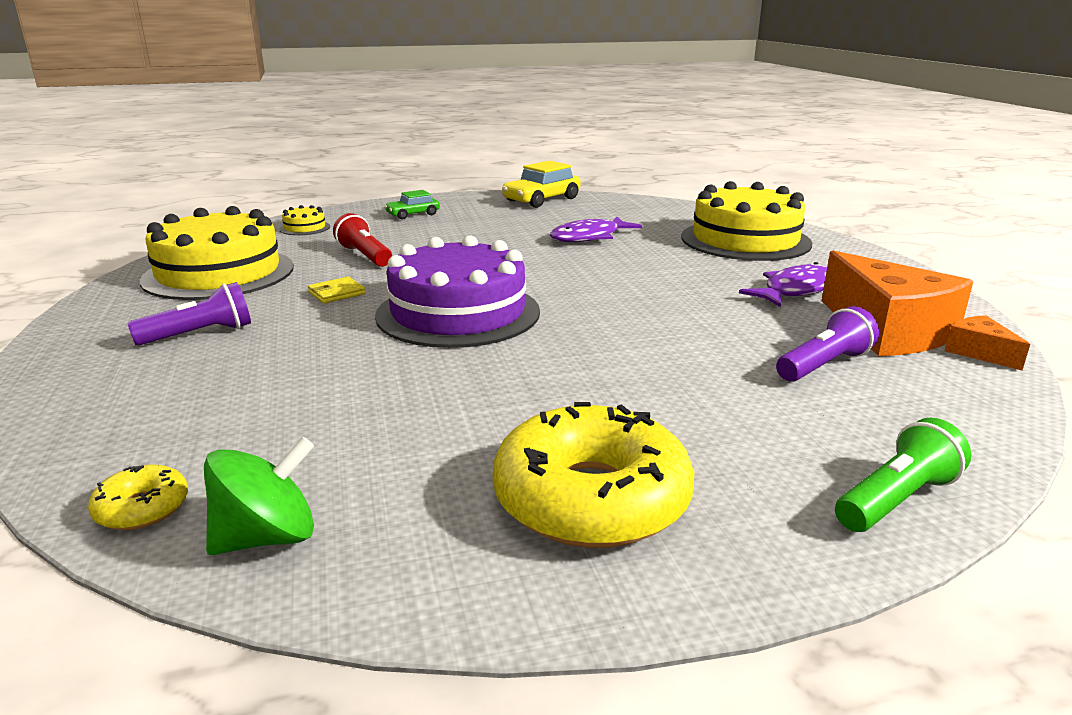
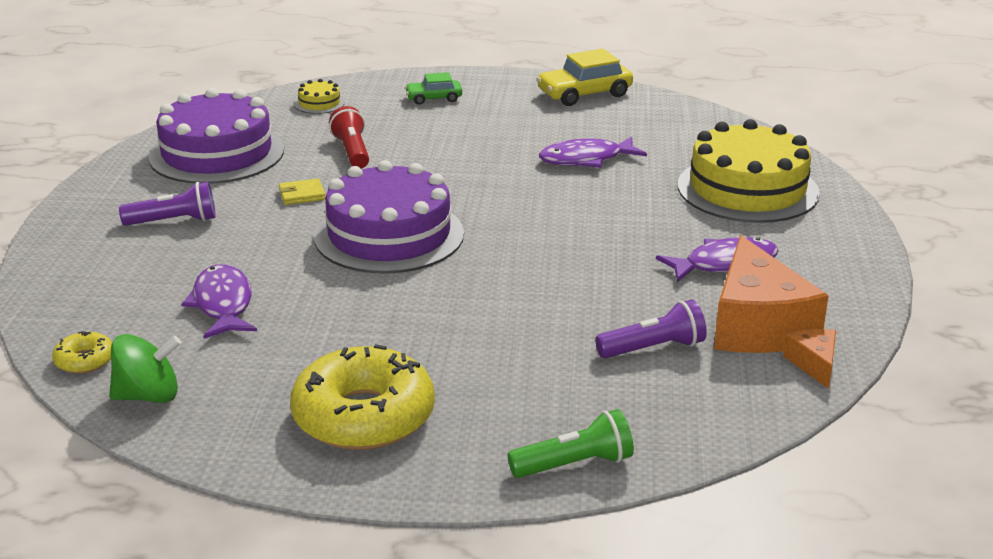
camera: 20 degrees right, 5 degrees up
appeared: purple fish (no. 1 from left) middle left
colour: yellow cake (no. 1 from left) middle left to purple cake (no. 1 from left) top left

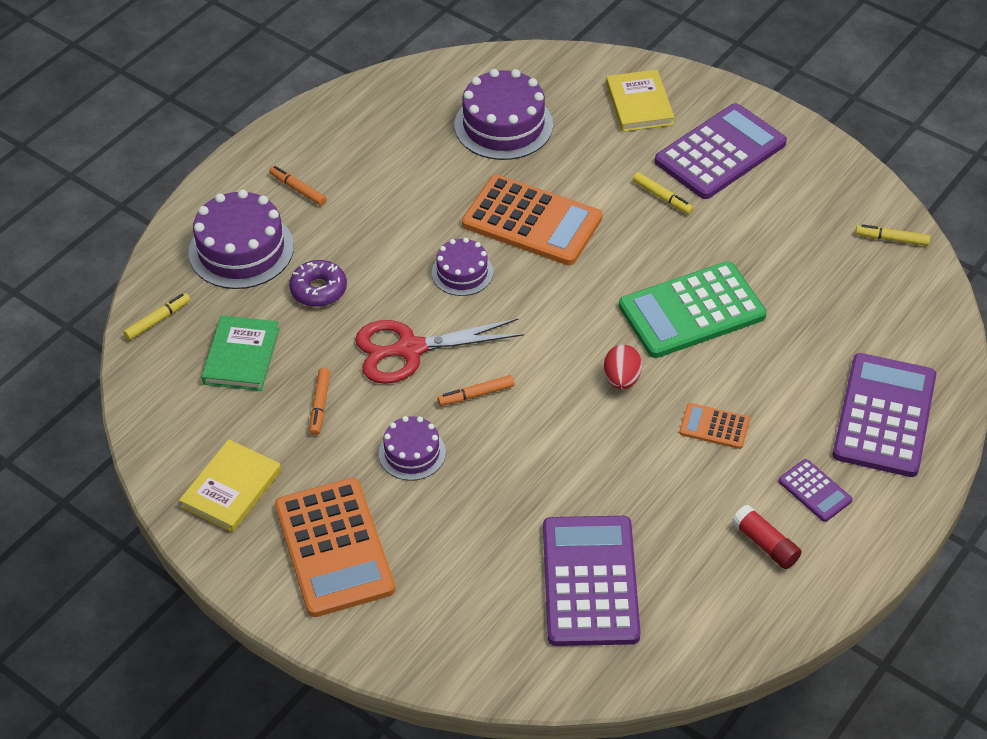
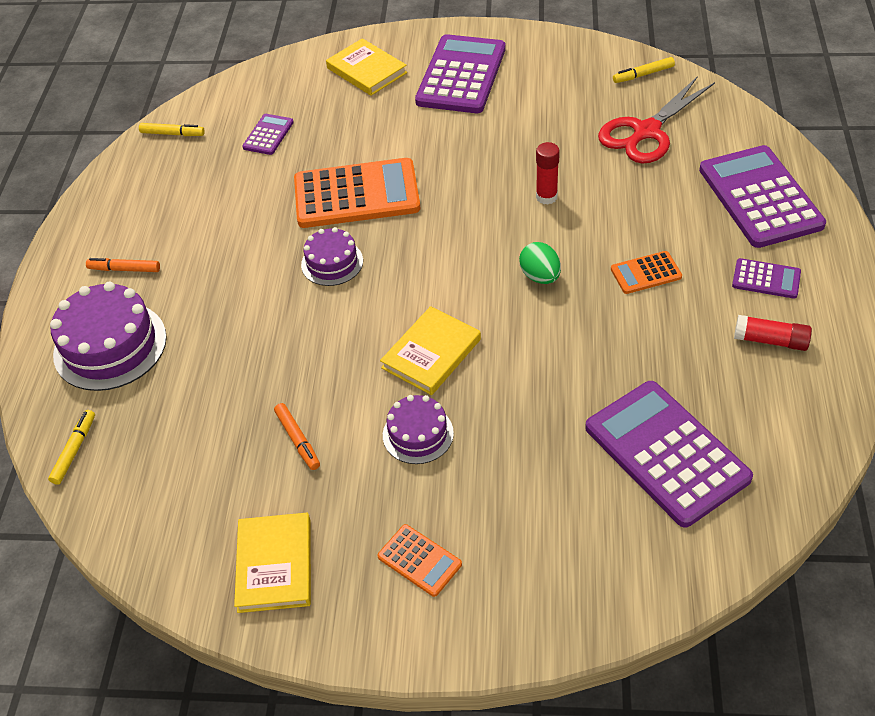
camera: 30 degrees left, 0 degrees up
missing: green book middle left; purple donut middle left
relocated: red scissors centre to top right; yellow marker (no. 2 from left) top right to top left
exchanged: orange marker (no. 3 from left) centre to yellow book (no. 3 from left) centre; purple cake (no. 4 from left) top centre to purple calculator (no. 1 from left) top left; green calculator middle right to red glue stick (no. 1 from left) top centre
colour: red egg centre to green egg centre
size: orange calculator (no. 1 from left in the first image) bottom centre = bottom centre x0.47

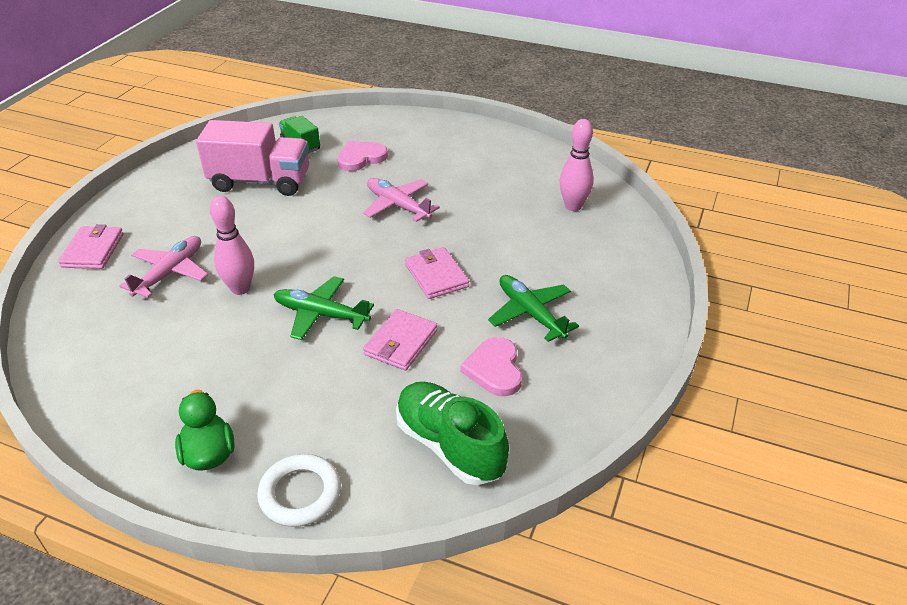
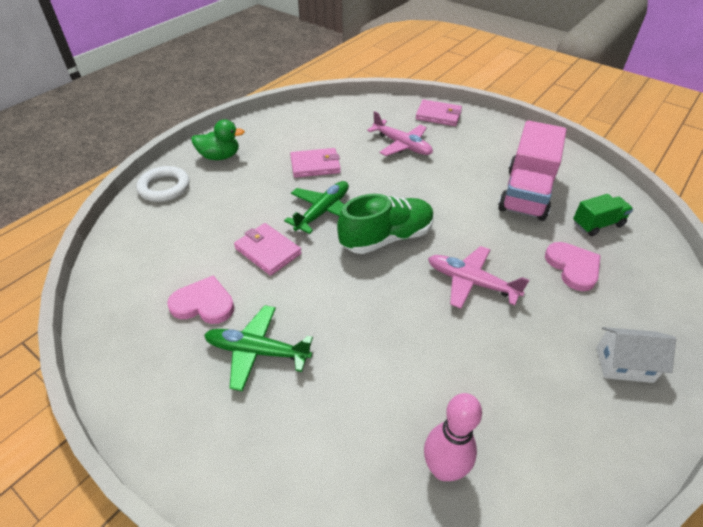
camera: 105 degrees right, 5 degrees up
missing: pink bowling pin (no. 1 from left) middle left
appeared: white house bottom right
relocated: green shoe bottom centre to centre; pink wallet (no. 3 from left in the first image) centre to pink wallet (no. 2 from left) top centre
spun: pink plane (no. 2 from left) top centre = middle right 120 degrees counterclockwise; green plane (no. 2 from left in the first image) centre = centre 150 degrees counterclockwise

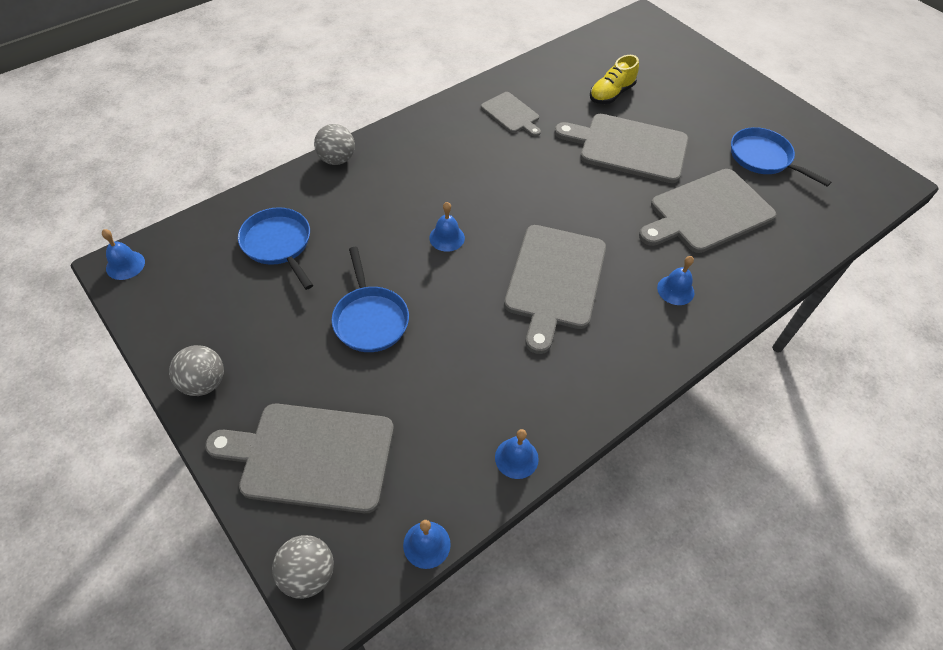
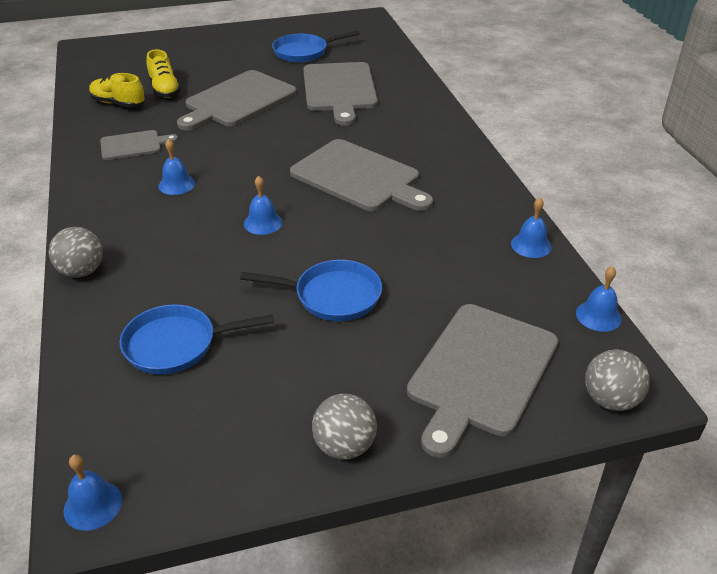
camera: 65 degrees left, 15 degrees down
appeared: yellow shoe (no. 1 from left) top left
relocated: blue bell (no. 5 from left in the first image) middle right to blue bell (no. 2 from left) top left

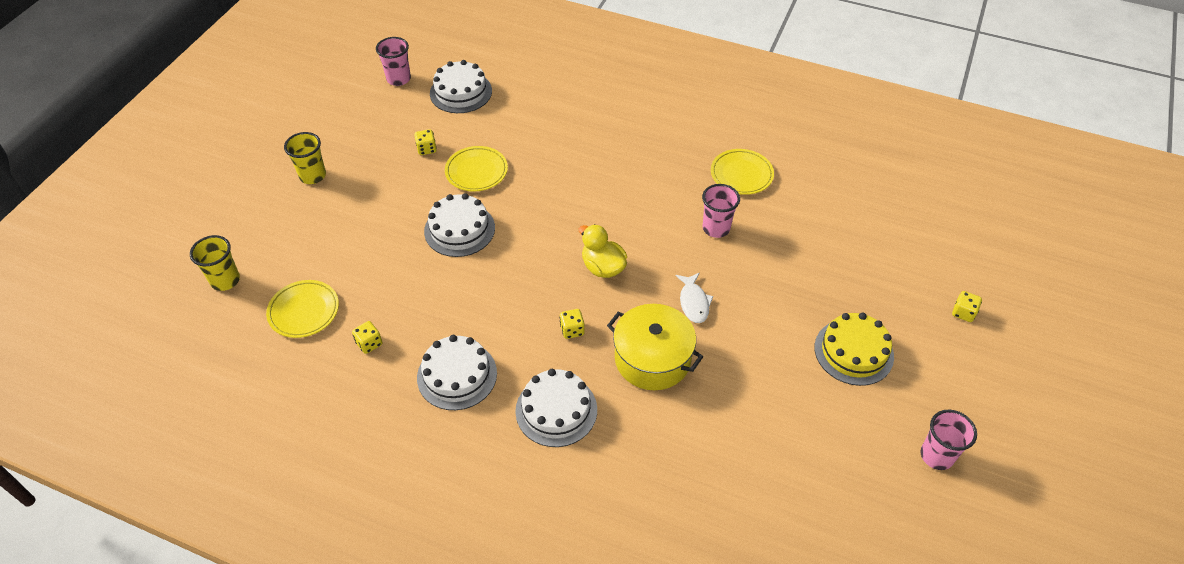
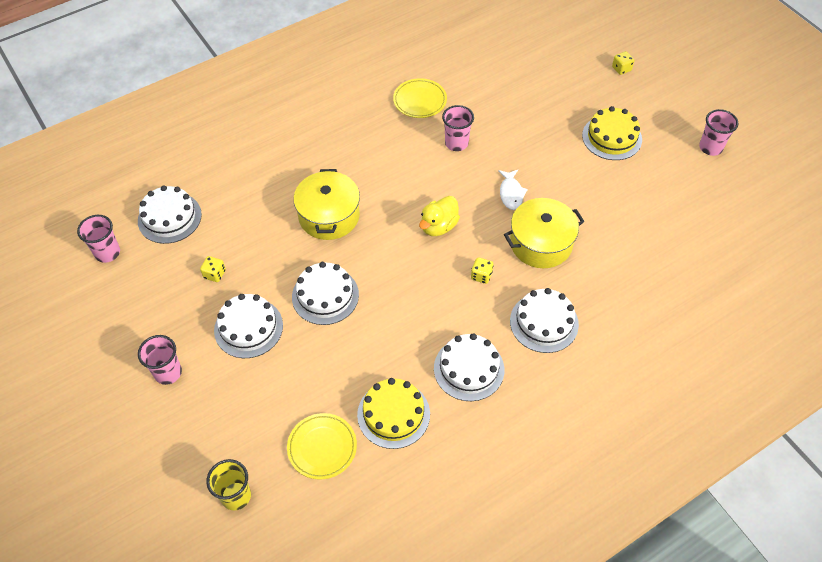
camera: 55 degrees left, 5 degrees up
missing: yellow plate (no. 2 from left) top centre
appeared: white cake (no. 2 from left) middle left; yellow pot (no. 1 from left) centre
exchanged: yellow dice (no. 1 from left) middle left to yellow cake (no. 1 from left) bottom centre
colour: yellow cup (no. 2 from left) top left to pink cup (no. 2 from left) middle left
spun: yellow duck centre = centre 45 degrees counterclockwise; white fish centre = centre 60 degrees clockwise

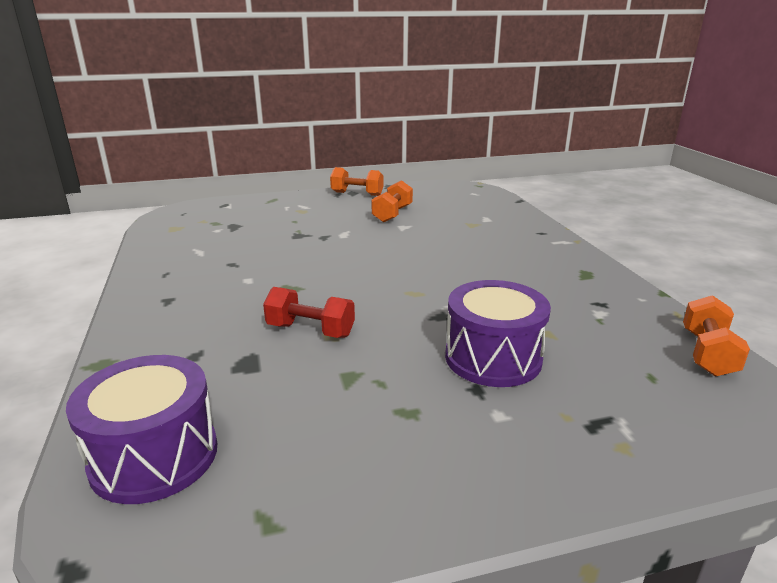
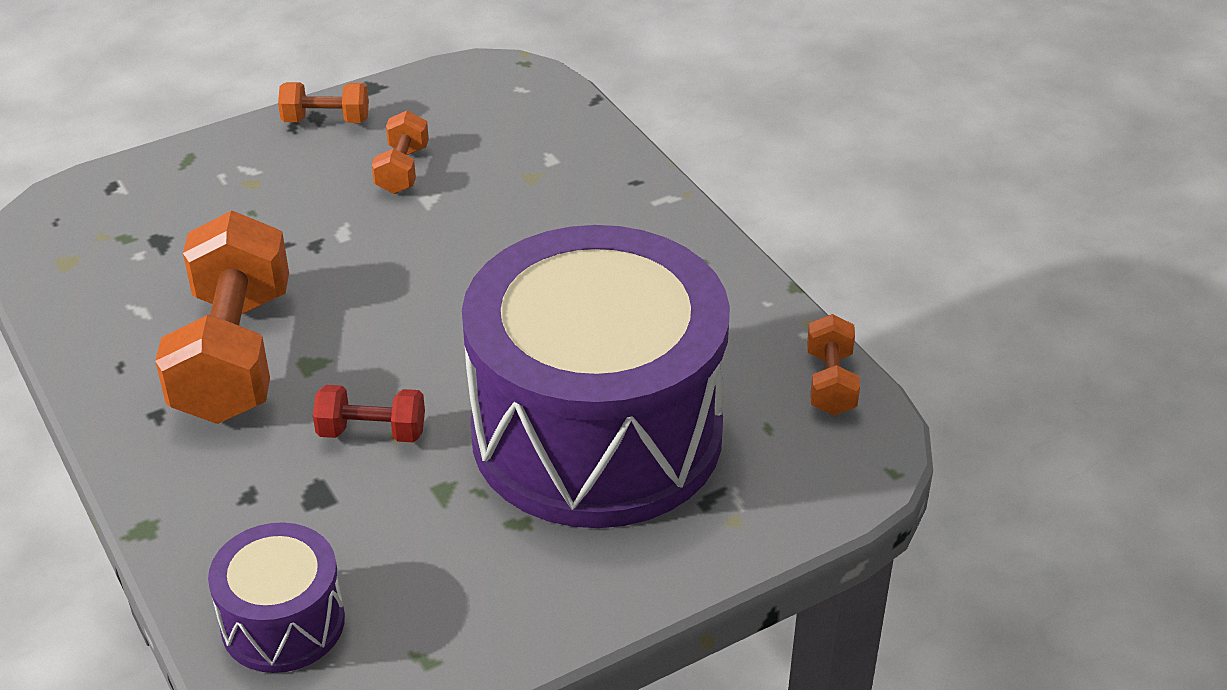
camera: 15 degrees left, 15 degrees up
appeared: orange dumbbell (no. 1 from left) middle left
size: purple drum (no. 2 from left) centre = centre x2.28

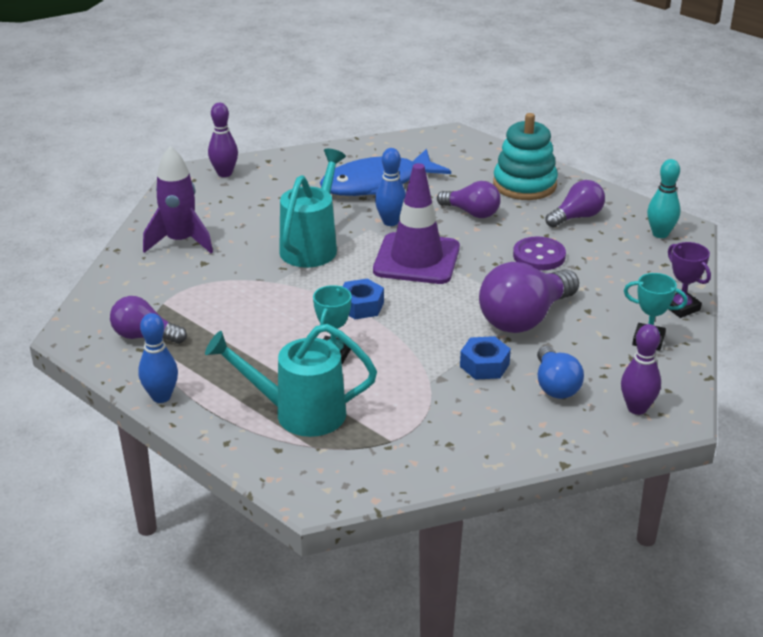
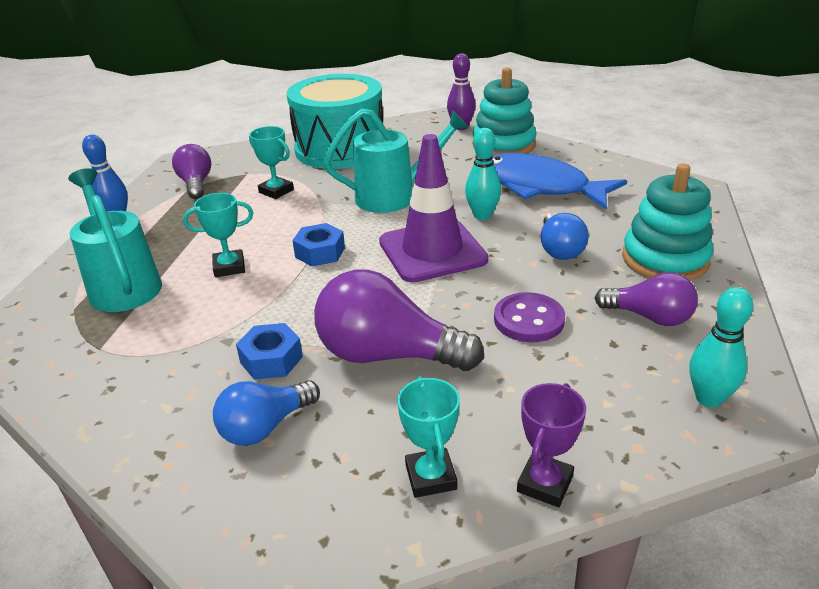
camera: 60 degrees right, 0 degrees up
missing: purple bowling pin (no. 2 from left) middle right
appeared: turquoise trophy (no. 2 from left) top left; turquoise stacking toy (no. 1 from left) top centre
exchanged: purple rocket top left to turquoise drum top centre
colour: blue bowling pin (no. 2 from left) top centre to turquoise bowling pin (no. 1 from left) top centre; purple light bulb (no. 2 from left) top centre to blue light bulb (no. 2 from left) middle right

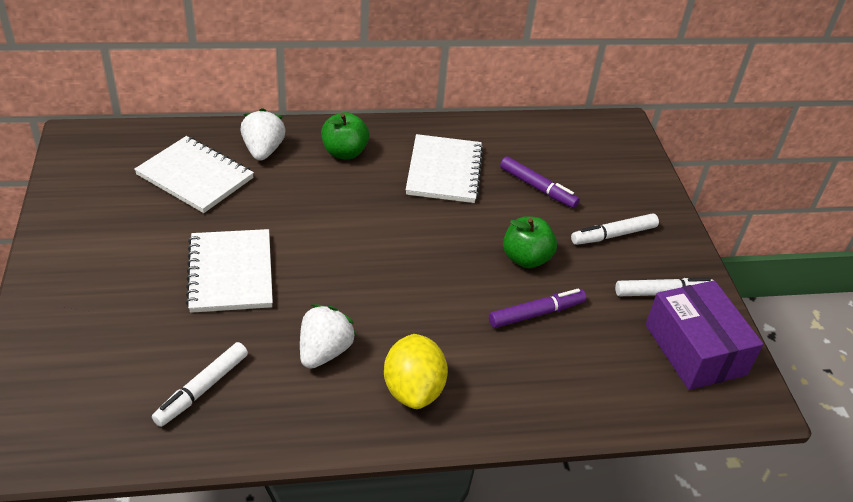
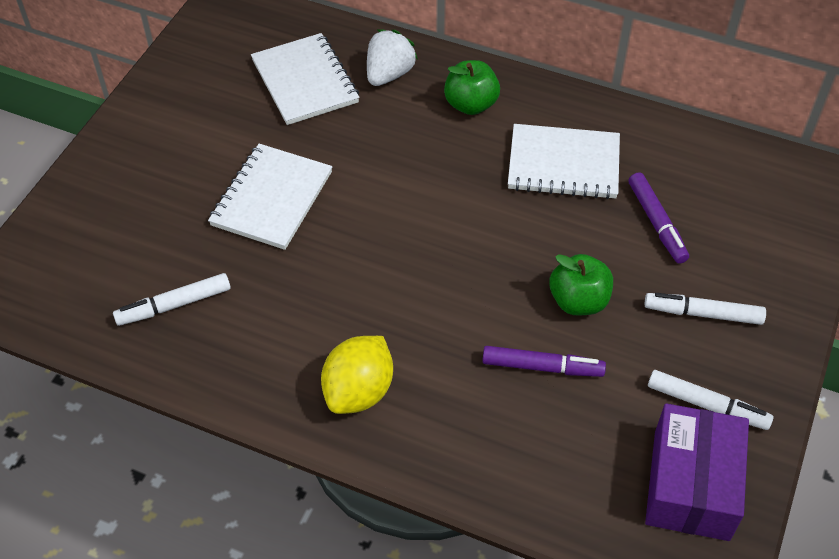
camera: 35 degrees right, 10 degrees up
missing: white strawberry (no. 2 from left) bottom centre
spun: white notebook (no. 3 from left) centre = top right 60 degrees clockwise

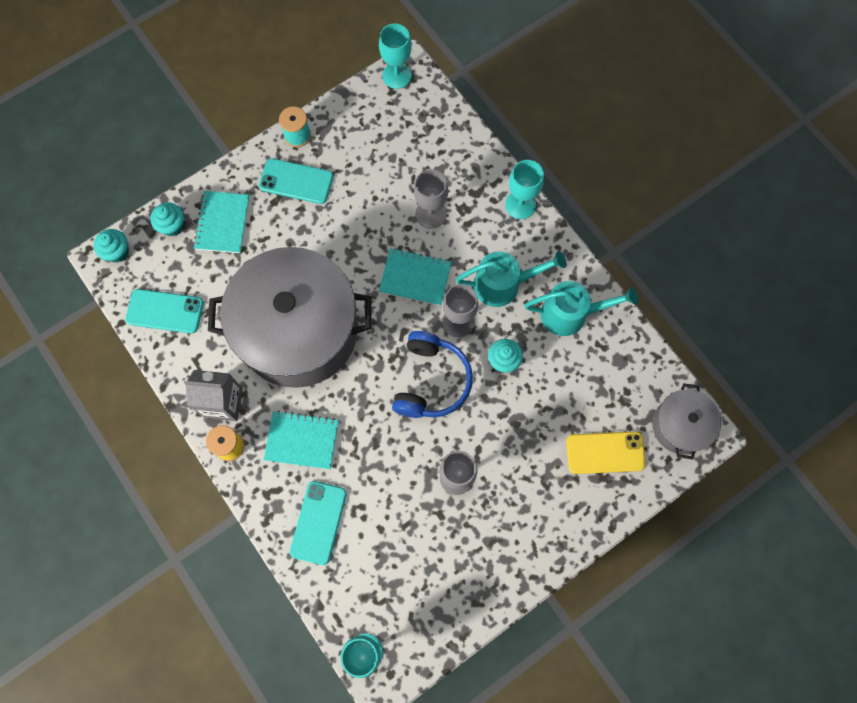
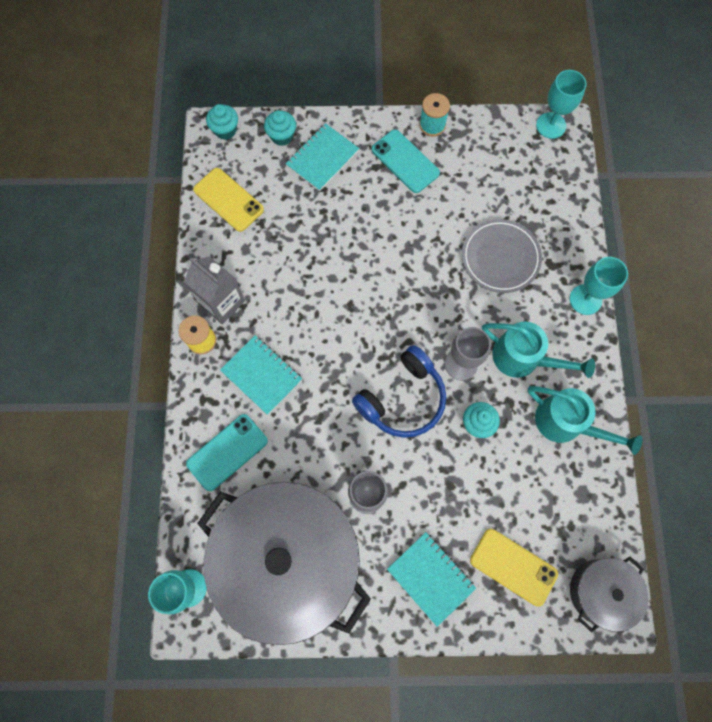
camera: 35 degrees right, 0 degrees up
relocated: grey pot (no. 1 from left) centre to bottom centre; turquoise notebook (no. 3 from left) centre to bottom centre
exchanged: grey goblet (no. 1 from left) top centre to grey plate middle right
colour: turquoise phone (no. 1 from left) middle left to yellow phone (no. 1 from left) top left

